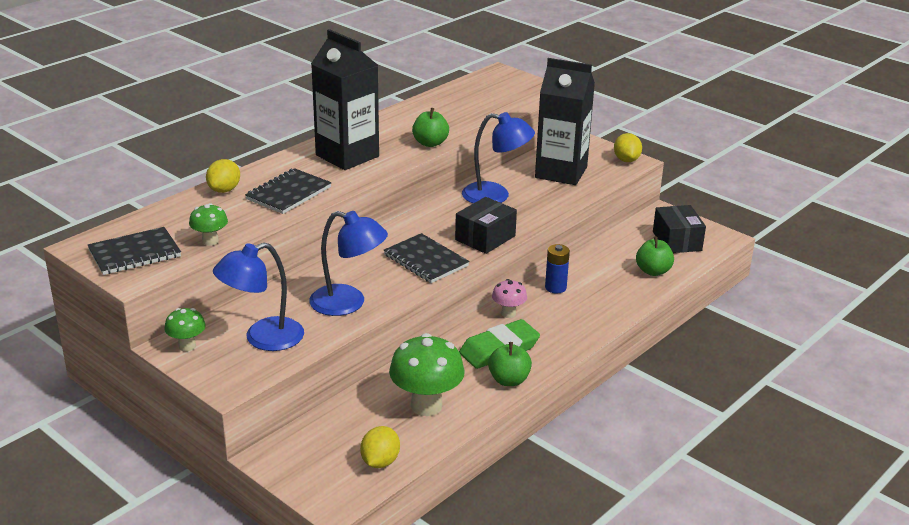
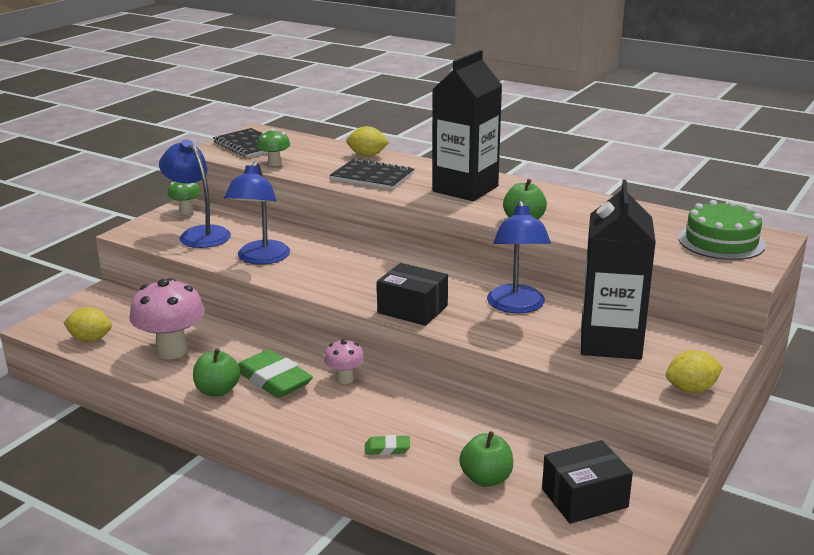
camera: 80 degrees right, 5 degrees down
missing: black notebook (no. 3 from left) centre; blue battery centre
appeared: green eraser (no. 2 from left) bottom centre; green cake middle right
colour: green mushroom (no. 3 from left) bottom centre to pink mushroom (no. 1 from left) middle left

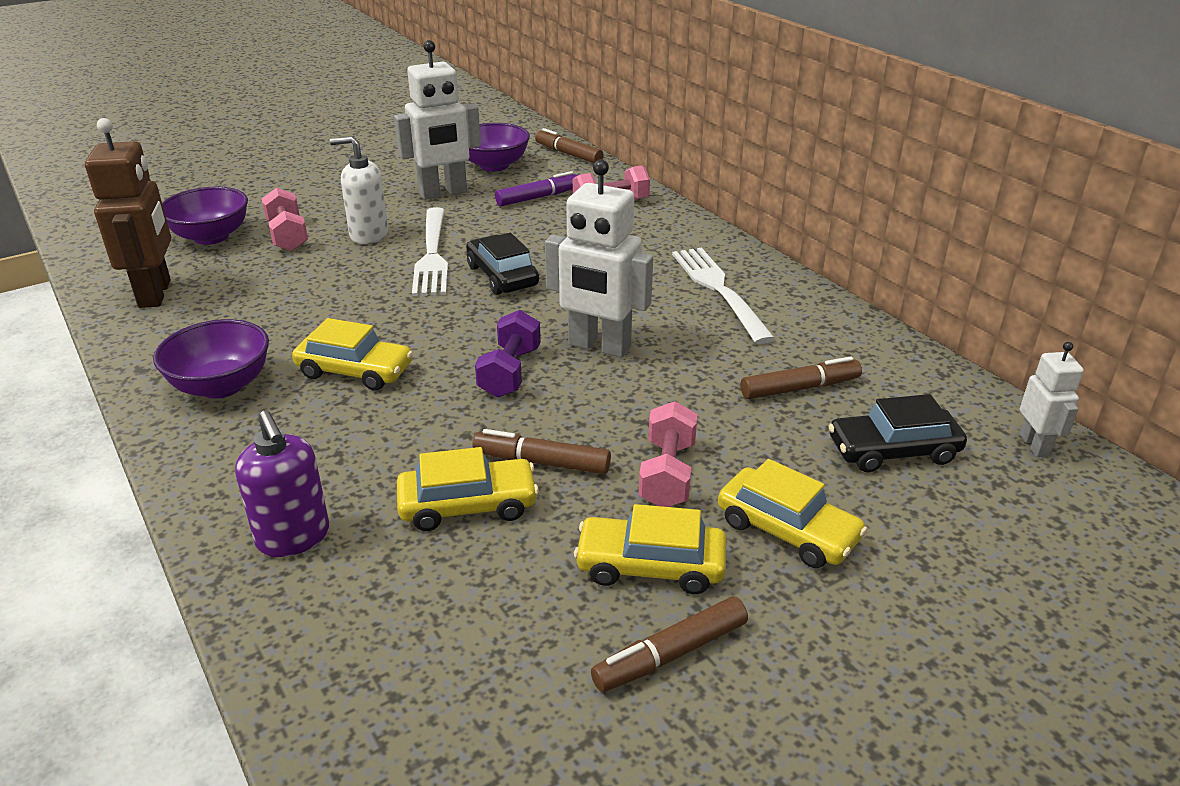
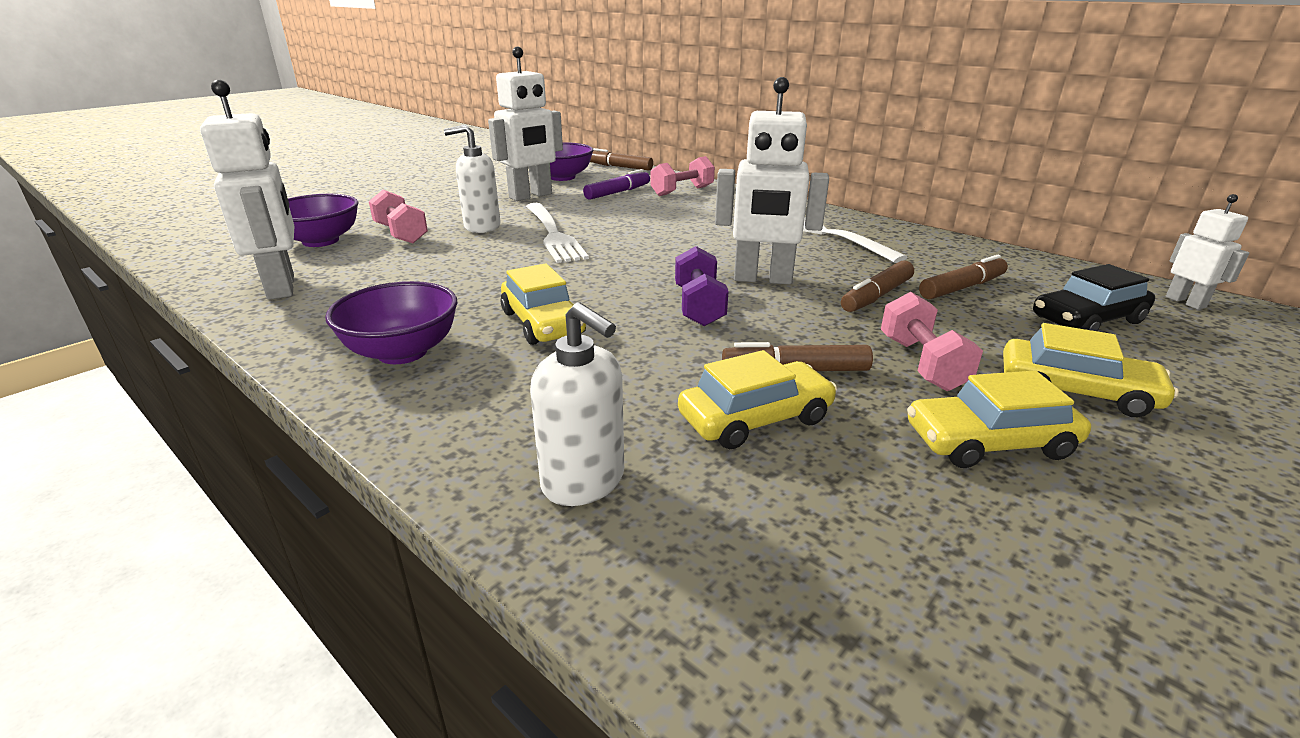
camera: 15 degrees left, 5 degrees down
missing: black car (no. 1 from left) centre
relocated: brown marker (no. 3 from left) bottom centre to middle right
colour: brown robot top left to white robot (no. 1 from left) top left; purple soap dispenser middle left to white soap dispenser (no. 2 from left) centre
spun: yellow car (no. 1 from left) middle left = centre 60 degrees clockwise

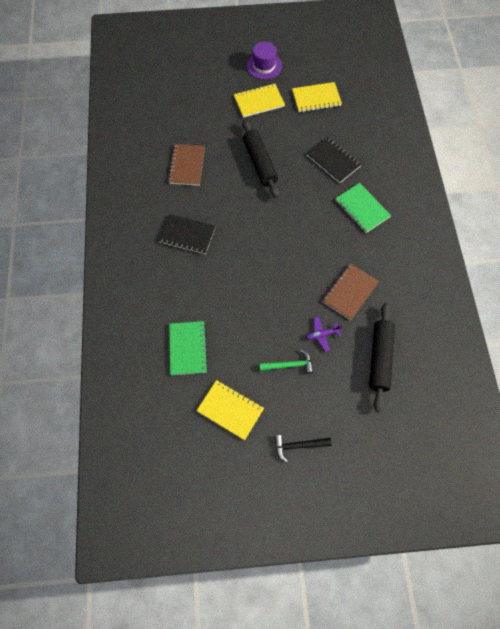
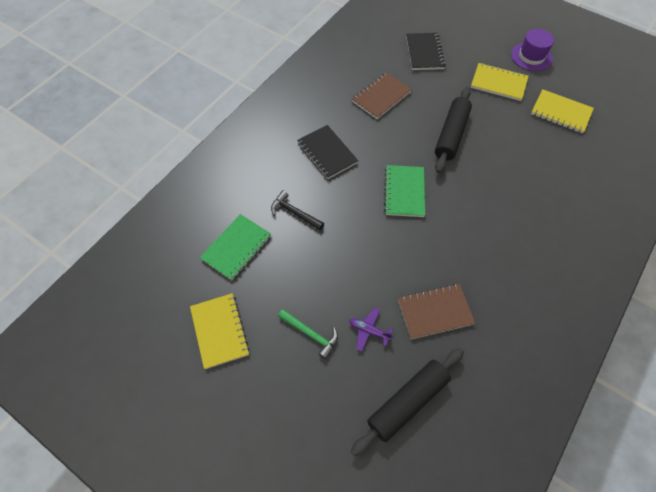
camera: 40 degrees right, 5 degrees down
relocated: black hammer bottom centre to centre; black notebook (no. 2 from left) top right to top centre; green notebook (no. 2 from left) top right to centre

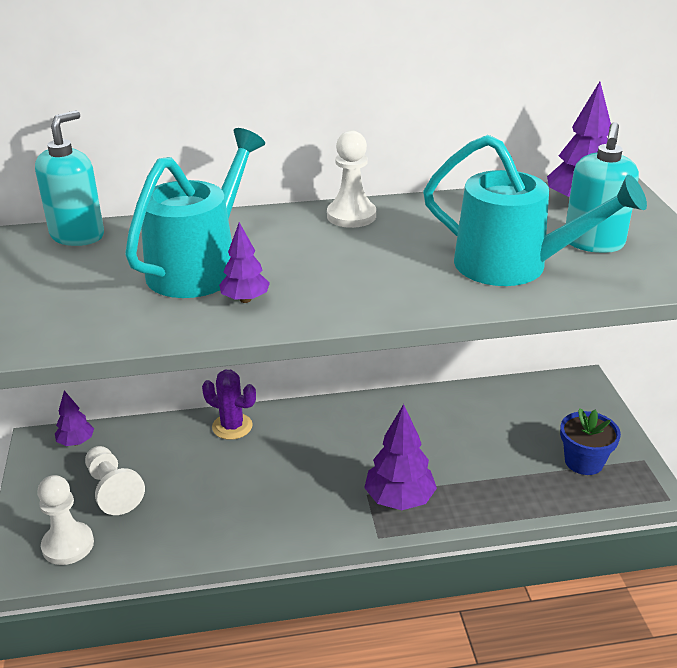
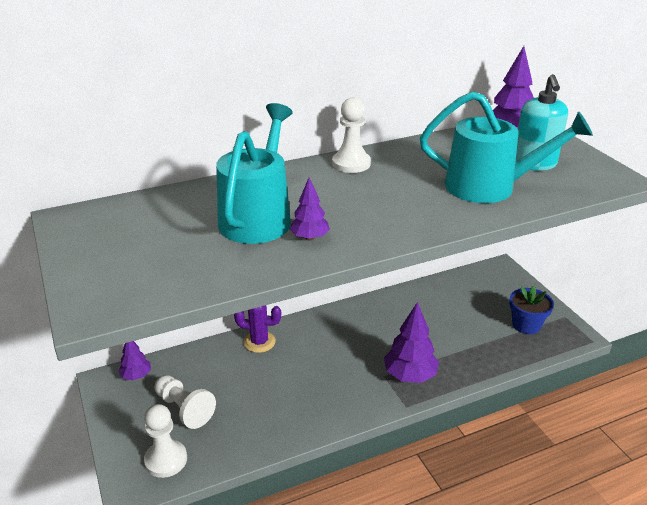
camera: 15 degrees left, 0 degrees up
missing: turquoise soap dispenser (no. 1 from left) top left

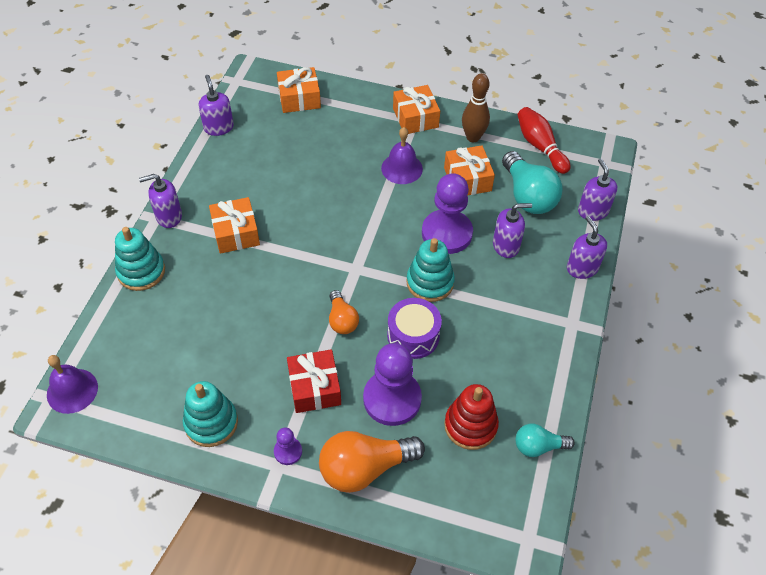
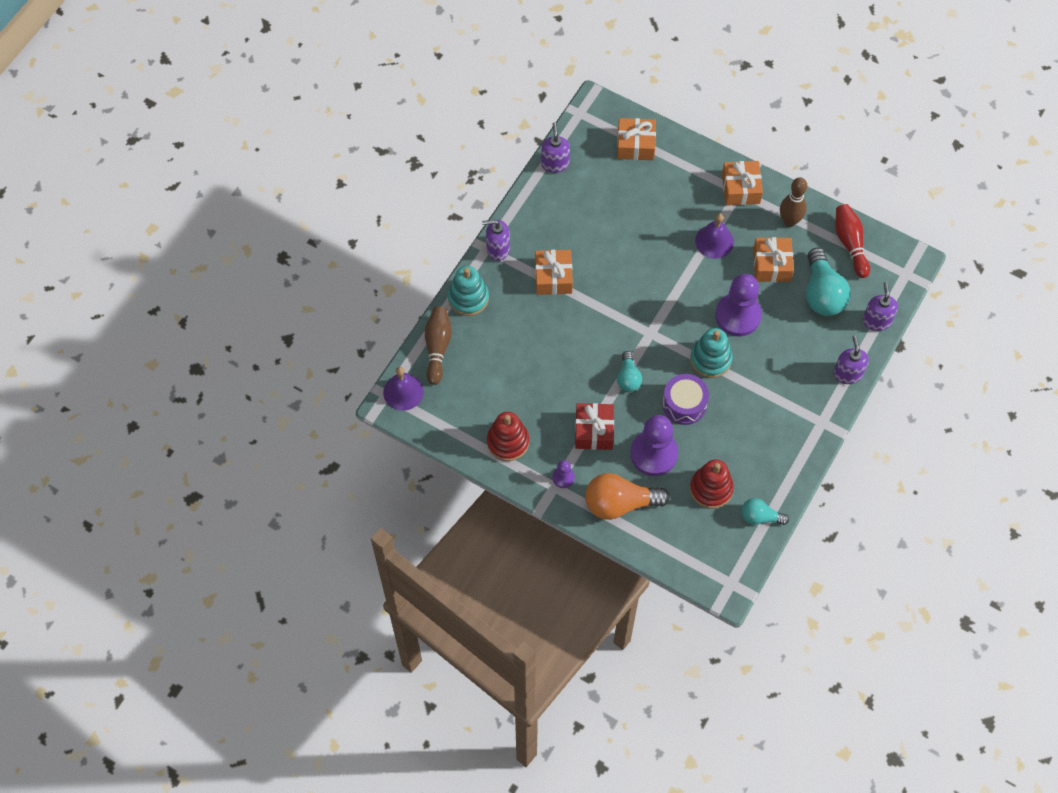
camera: 15 degrees right, 10 degrees up
missing: purple soap dispenser (no. 3 from left) middle right
appeared: brown bowling pin (no. 1 from left) centre
colour: turquoise stacking toy (no. 2 from left) bottom left to red stacking toy (no. 1 from left) centre; orange light bulb (no. 1 from left) centre to turquoise light bulb (no. 1 from left) centre

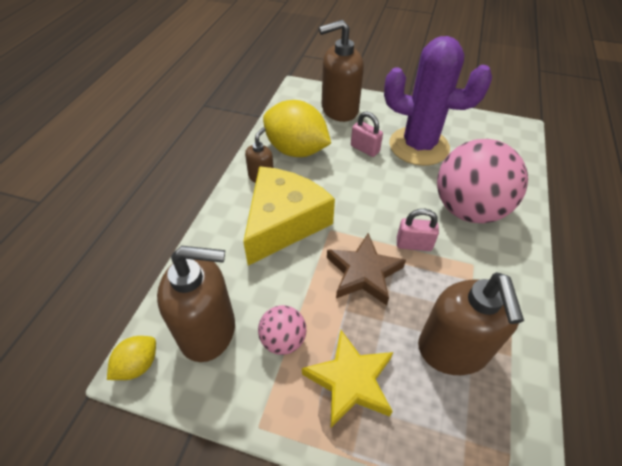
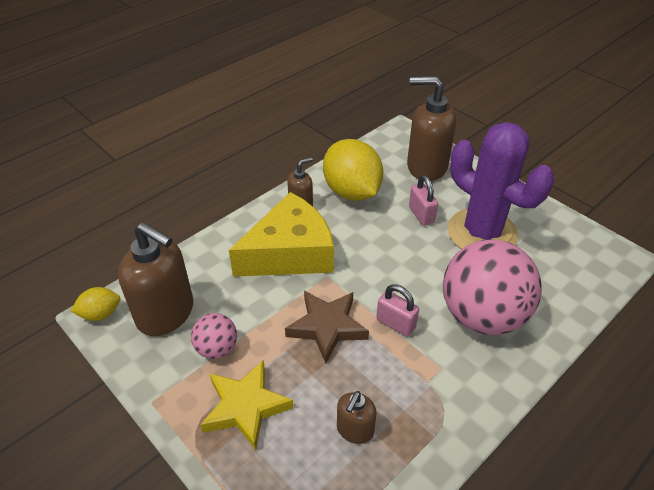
camera: 30 degrees right, 5 degrees down
size: brown soap dispenser (no. 4 from left in the first image) bottom right = bottom centre x0.51

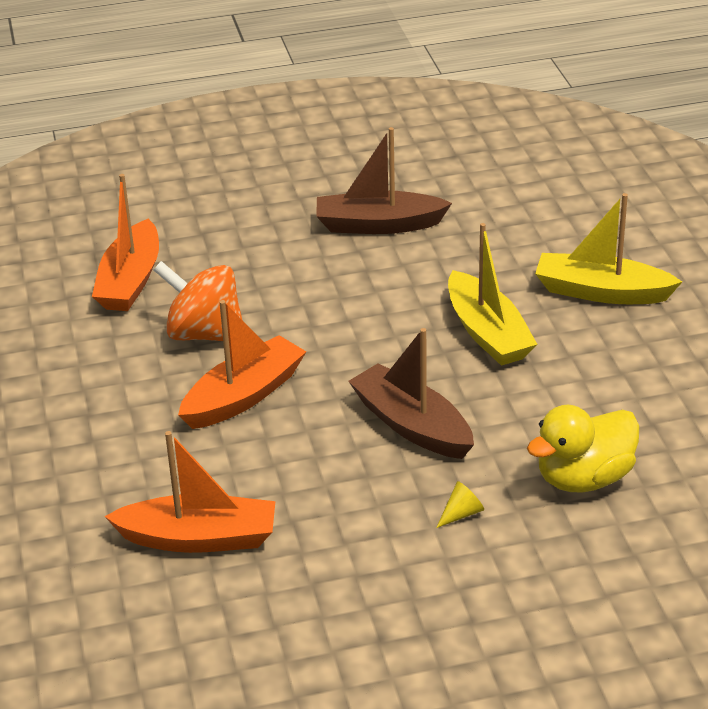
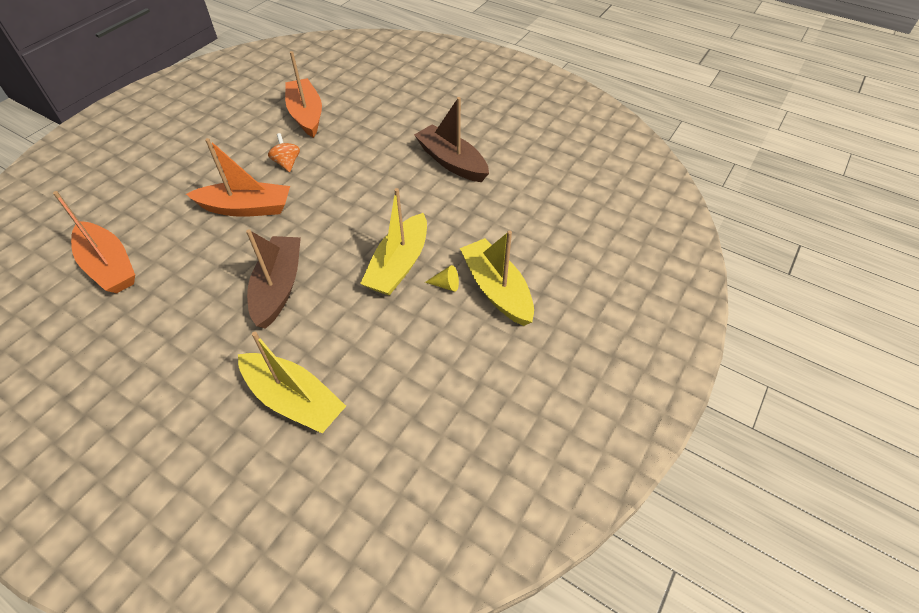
camera: 45 degrees right, 15 degrees up
relocated: yellow cone bottom centre to centre
exchanged: yellow duck middle right to yellow boat (no. 1 from left) middle left
spun: orange boat (no. 1 from left in the first image) middle left = top left 105 degrees clockwise
size: orange spinning top middle left = top left x0.53

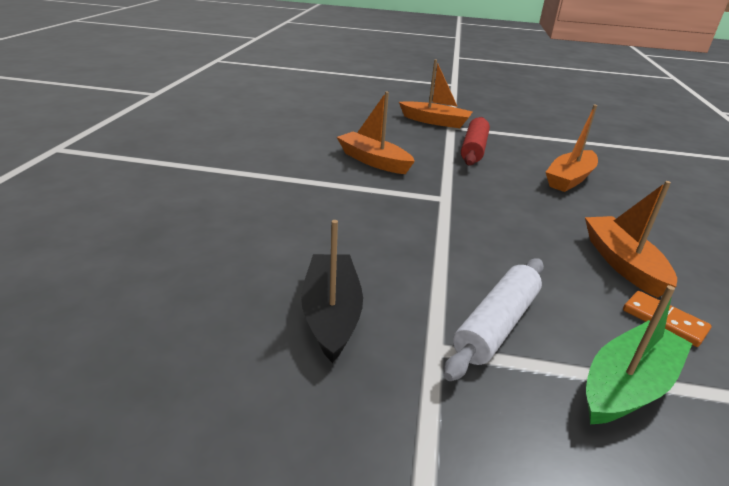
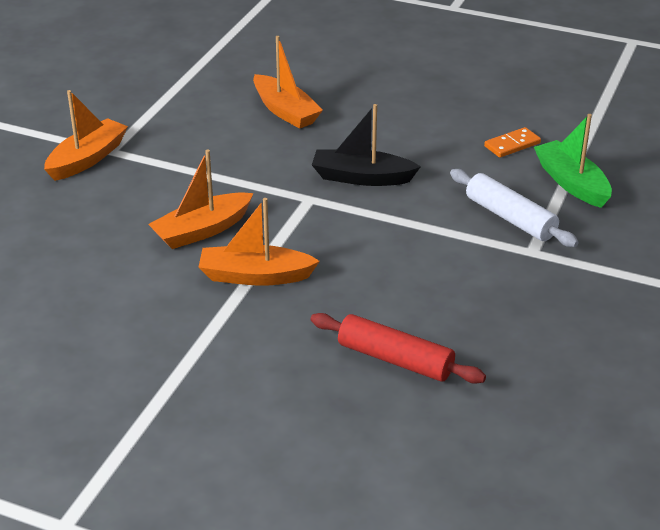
camera: 75 degrees left, 5 degrees up
relocated: black boat centre to top centre; red rolling pin top centre to centre; orange boat (no. 4 from left in the first image) middle right to orange boat (no. 3 from left) centre

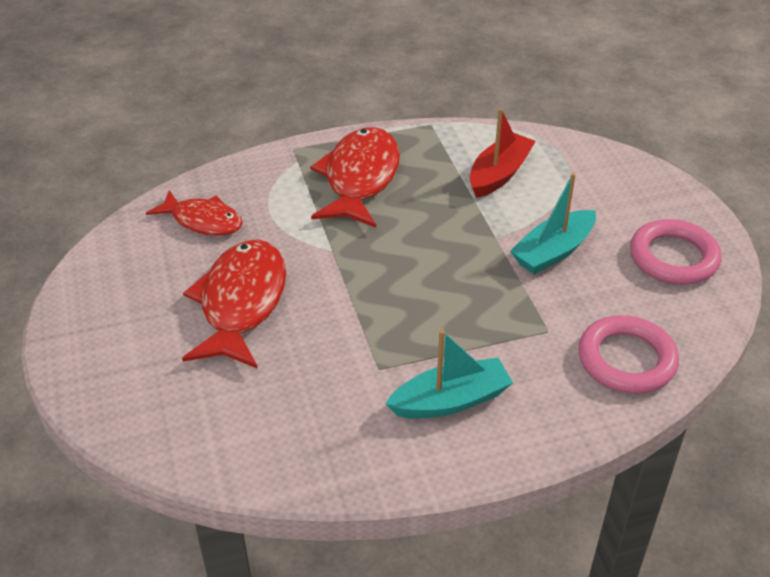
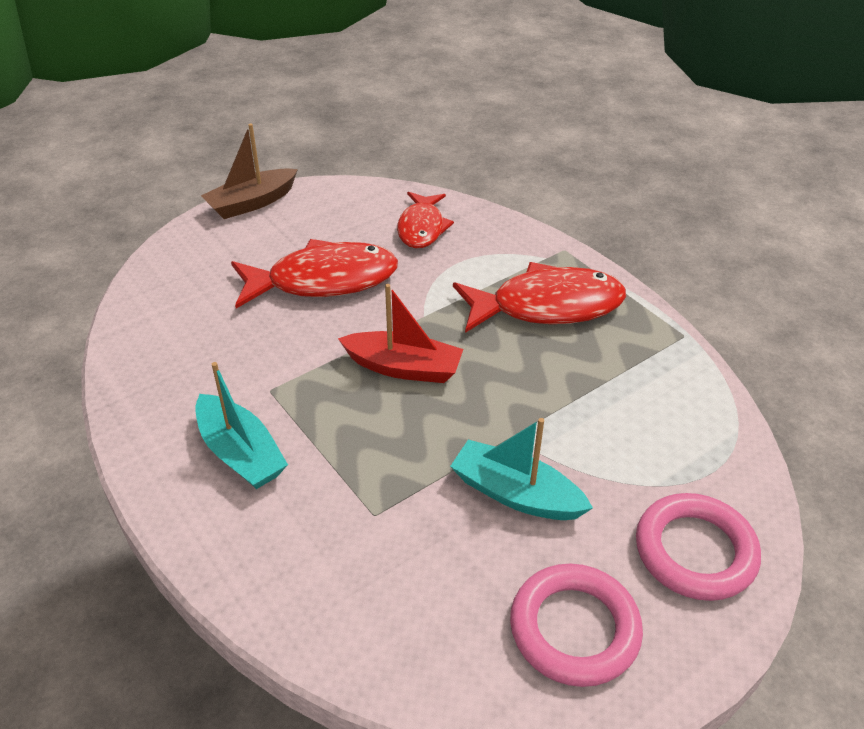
camera: 70 degrees right, 0 degrees up
appeared: brown boat top left
relocated: red boat top centre to centre; pink ring (no. 1 from left in the first image) middle right to pink ring (no. 2 from left) bottom right

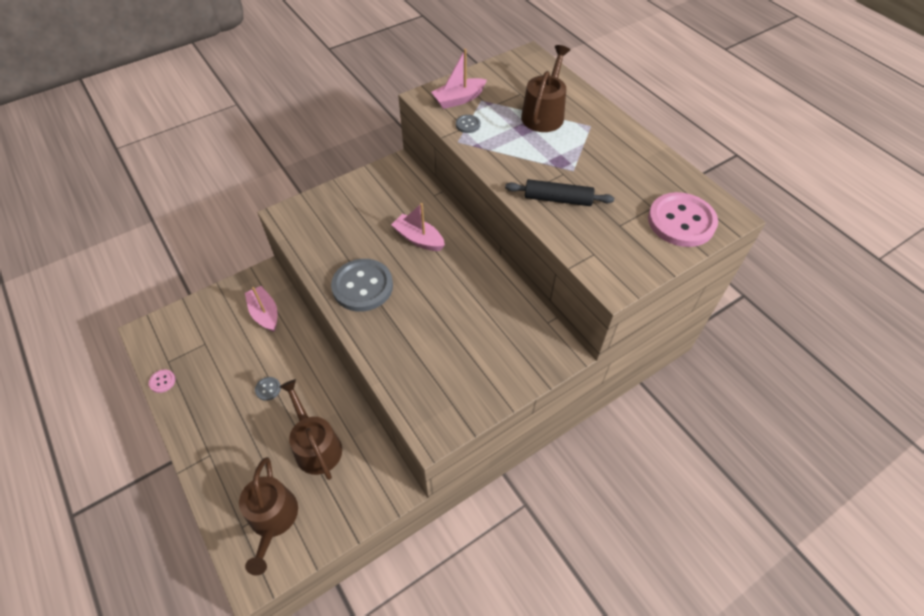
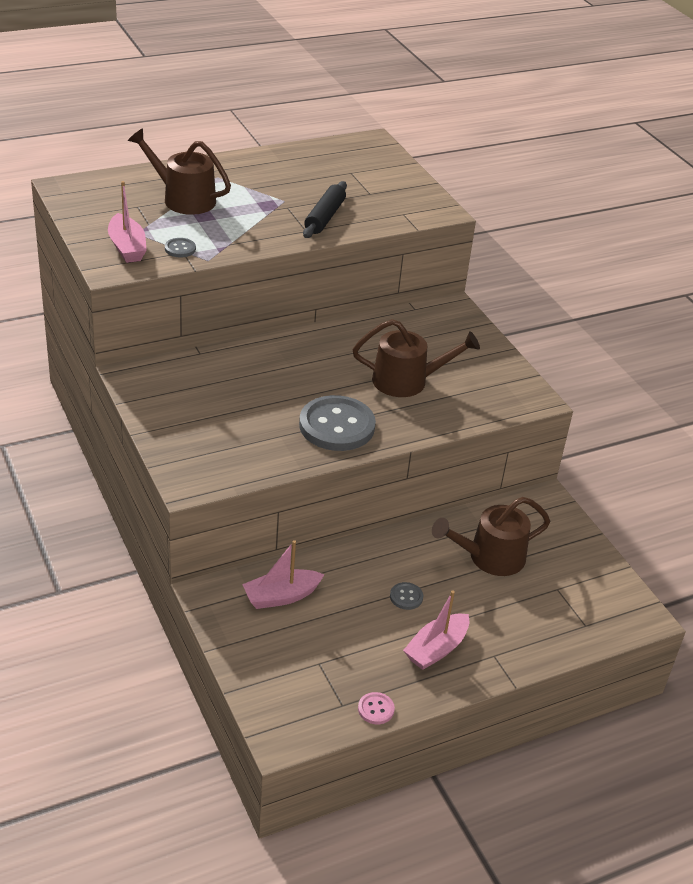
camera: 85 degrees left, 15 degrees down
missing: pink button (no. 2 from left) middle right
relocated: brown watering can (no. 1 from left in the first image) bottom left to brown watering can (no. 2 from left) centre; pink boat (no. 2 from left in the first image) centre to pink boat (no. 3 from left) bottom centre

